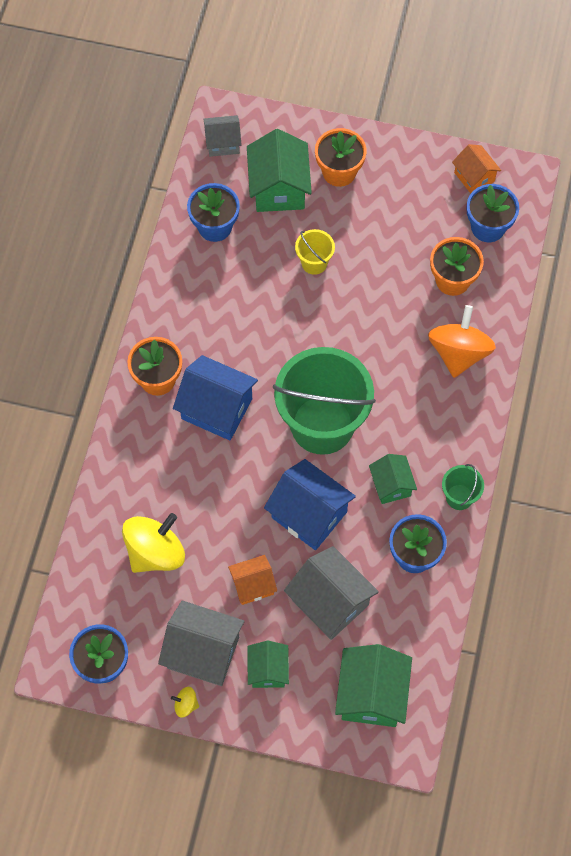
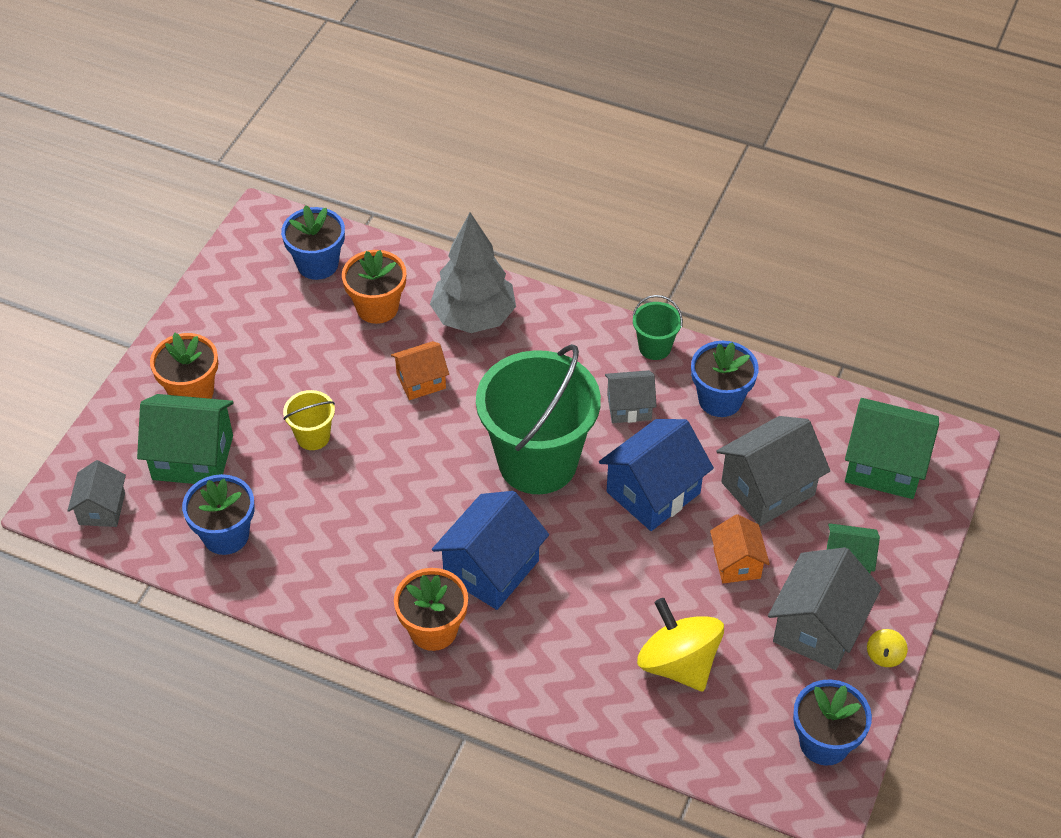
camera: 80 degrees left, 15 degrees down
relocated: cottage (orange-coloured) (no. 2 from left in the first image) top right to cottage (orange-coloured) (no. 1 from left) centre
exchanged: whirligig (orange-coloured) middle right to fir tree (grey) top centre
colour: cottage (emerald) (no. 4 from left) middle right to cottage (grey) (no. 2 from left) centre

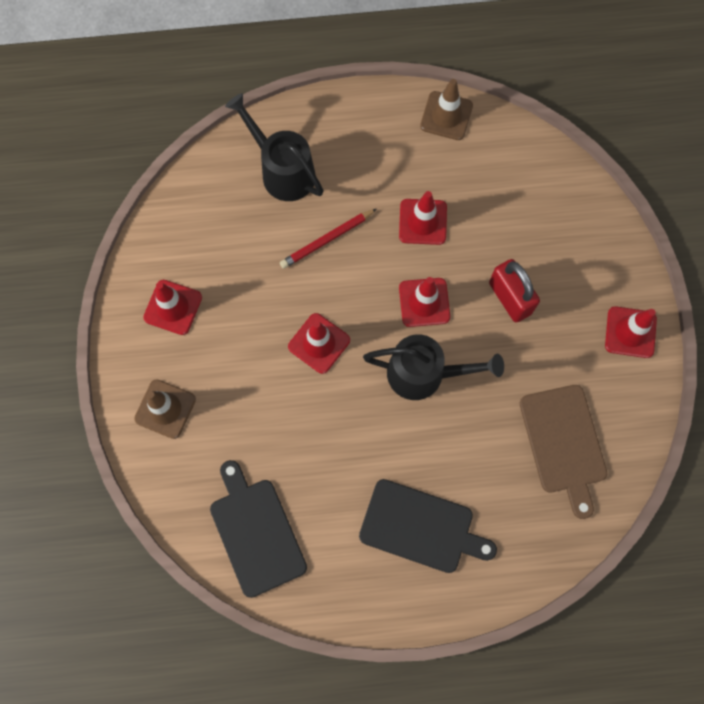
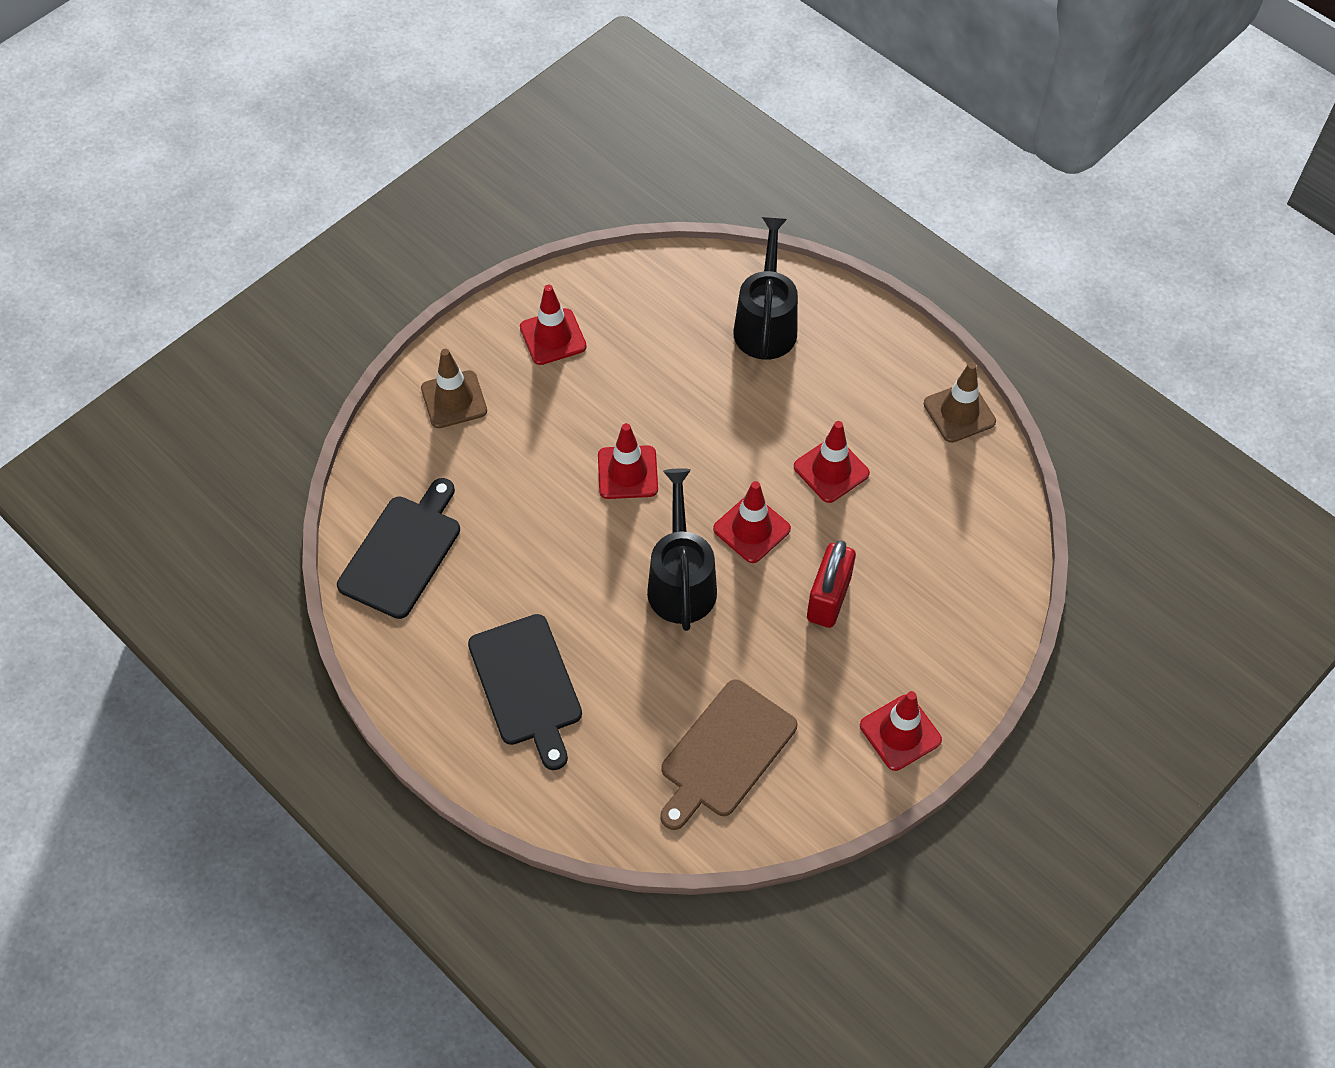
camera: 50 degrees right, 15 degrees down
missing: wooden pencil (scarlet) centre
spun: watering pot (jet-black) (no. 2 from left in the first image) centre = centre 150 degrees counterclockwise

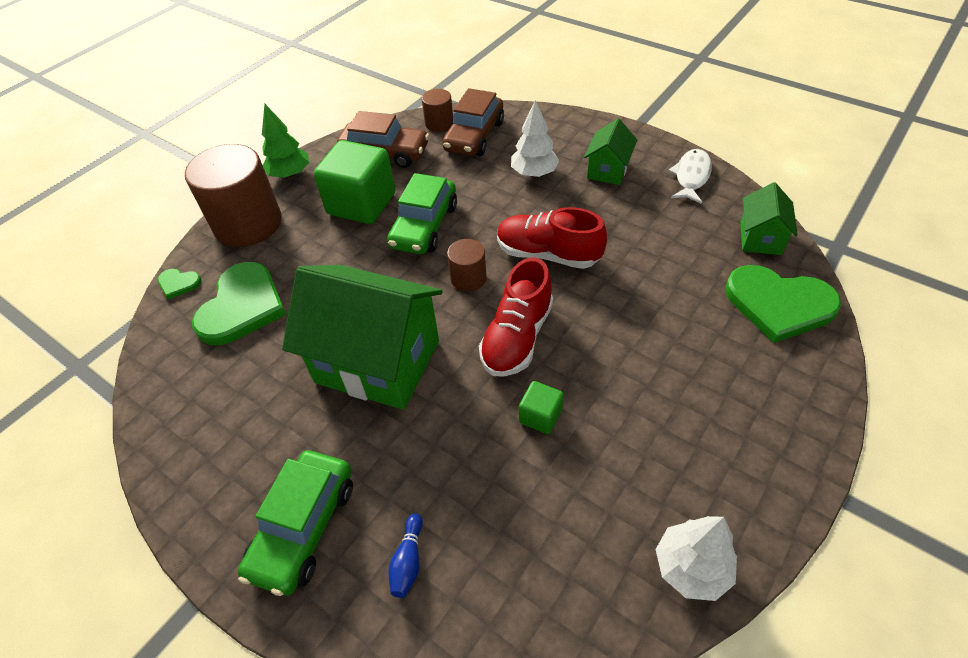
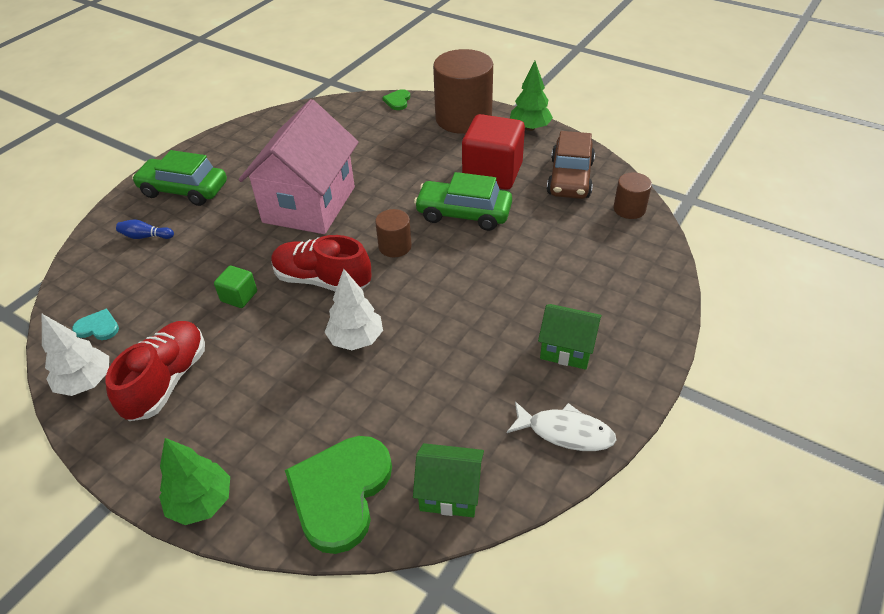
camera: 85 degrees right, 5 degrees down
missing: heart shape (emerald) (no. 2 from left) middle left; automobile (dark brown) (no. 2 from left) top centre
appeared: heart shape (teal) middle left; fir tree (emerald) (no. 1 from left) bottom left
relocated: sneaker (scarlet) (no. 2 from left in the first image) centre to sneaker (scarlet) (no. 1 from left) middle left; fir tree (white) (no. 1 from left in the first image) top centre to fir tree (white) (no. 2 from left) centre
colour: cottage (emerald) (no. 1 from left) centre to cottage (pink) top centre; cube (emerald) (no. 1 from left) top centre to cube (scarlet) top centre

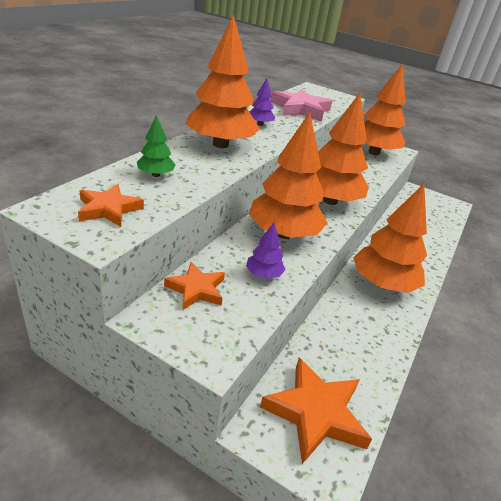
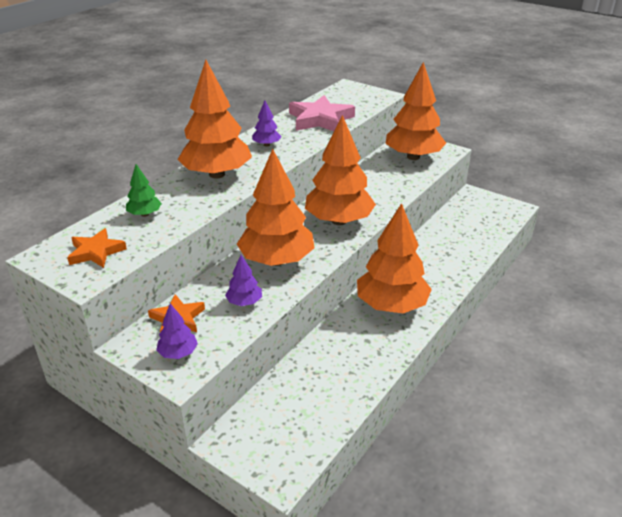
camera: 10 degrees right, 0 degrees up
missing: five-pointed star (orange-coloured) (no. 3 from left) bottom centre
appeared: fir tree (purple) (no. 1 from left) middle left

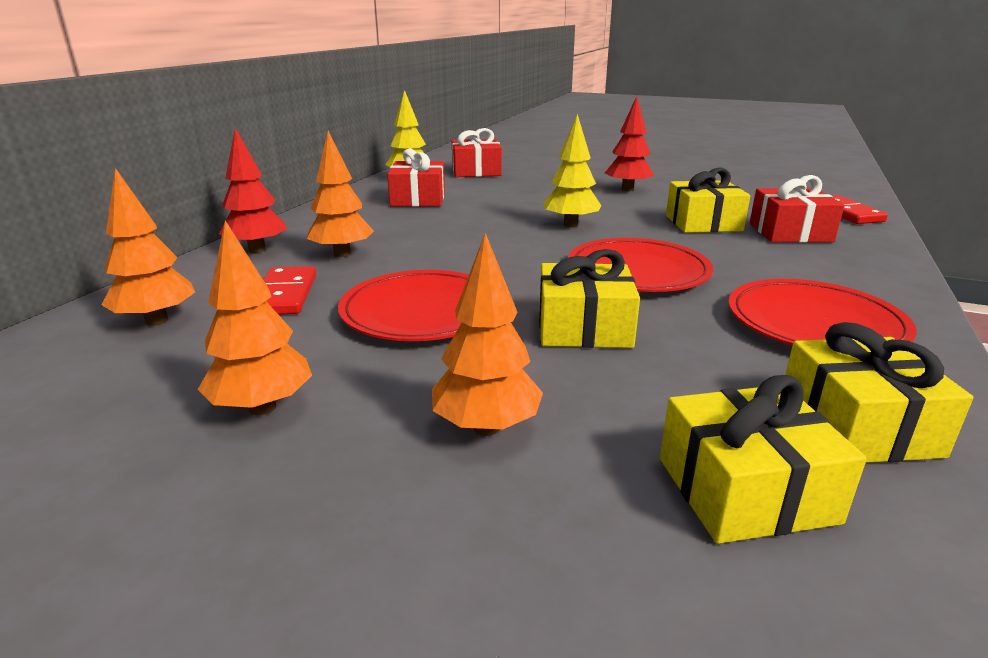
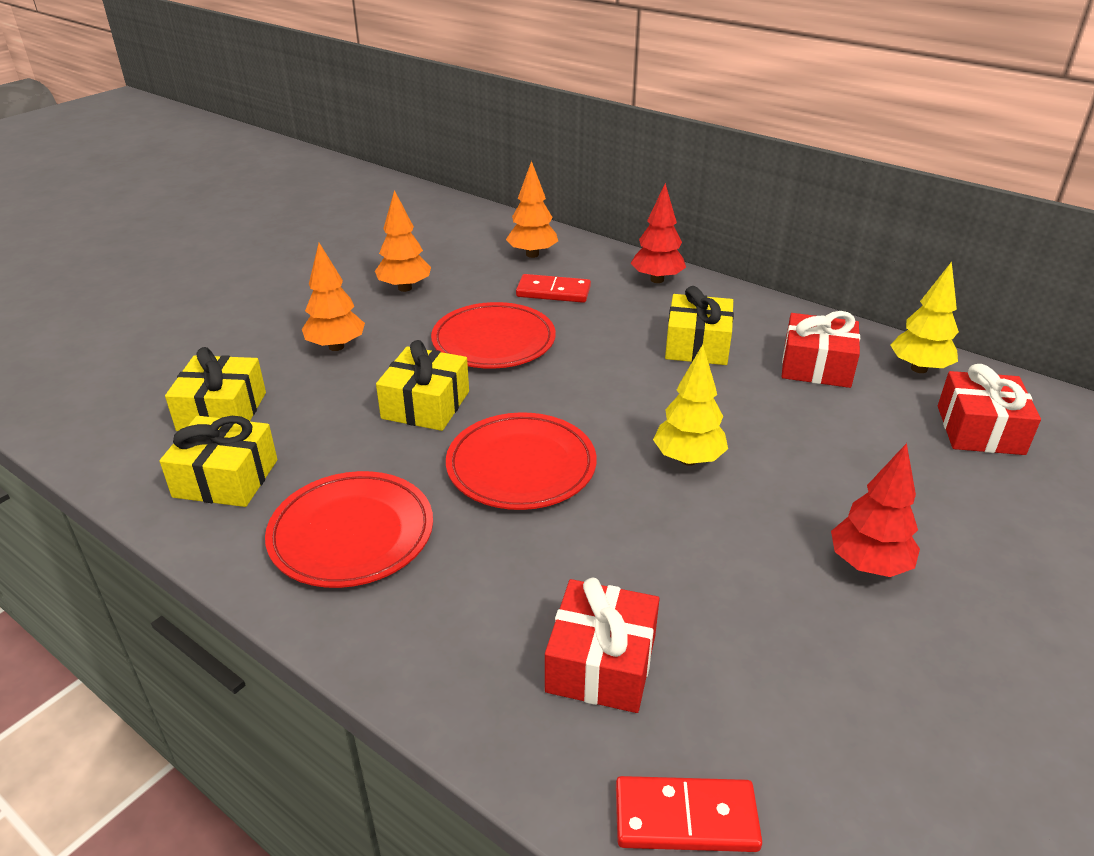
camera: 105 degrees right, 10 degrees up
missing: fir tree (orange-coloured) (no. 3 from left) top centre
relocated: wrapped gift (bright yellow) (no. 2 from left in the first image) top right to wrapped gift (bright yellow) (no. 4 from left) centre

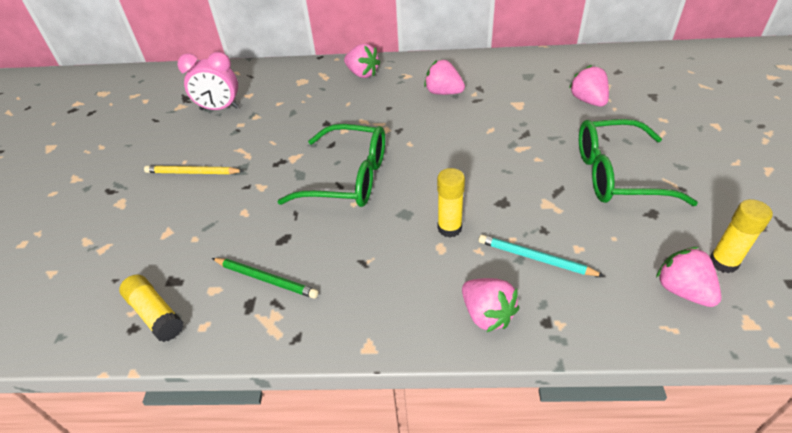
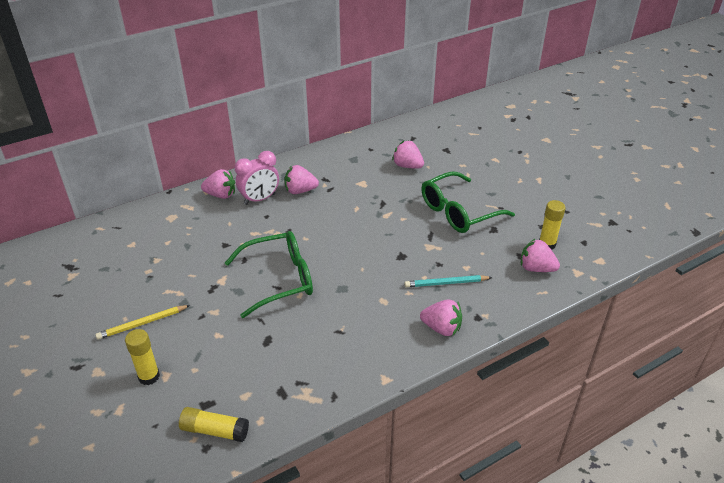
camera: 35 degrees left, 5 degrees down
missing: wooden pencil (emerald) centre
relocated: alarm clock (pink) top left to centre; glue stick (bright yellow) (no. 2 from left in the first image) centre to glue stick (bright yellow) (no. 1 from left) bottom left

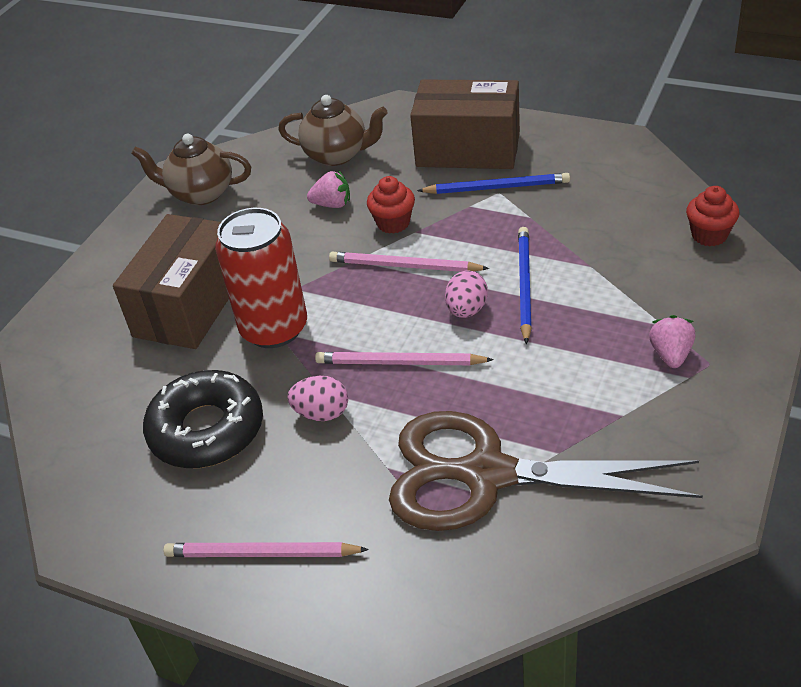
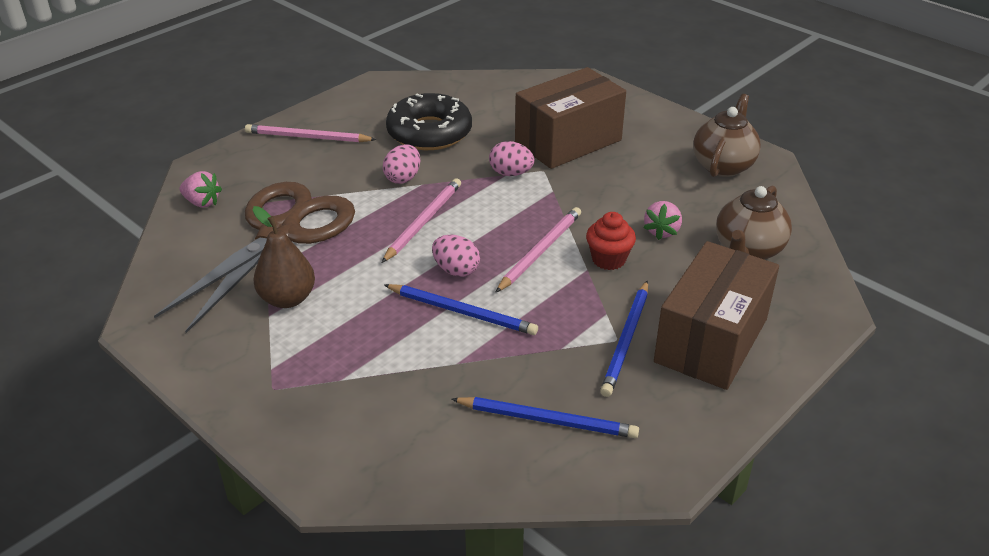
camera: 105 degrees right, 5 degrees down
missing: muffin (scarlet) (no. 2 from left) top right
appeared: pear (dark brown) middle left; wooden pencil (blue) (no. 2 from left) bottom centre
relocated: berry (pink) (no. 2 from left in the first image) middle right to berry (pink) (no. 1 from left) middle left
exchanged: soda can (scarlet) middle left to egg (pink) (no. 3 from left) top centre
spun: package (dark brown) (no. 1 from left) middle left = top centre 75 degrees counterclockwise; wooden pencil (pink) (no. 1 from left) bottom left = top left 105 degrees counterclockwise

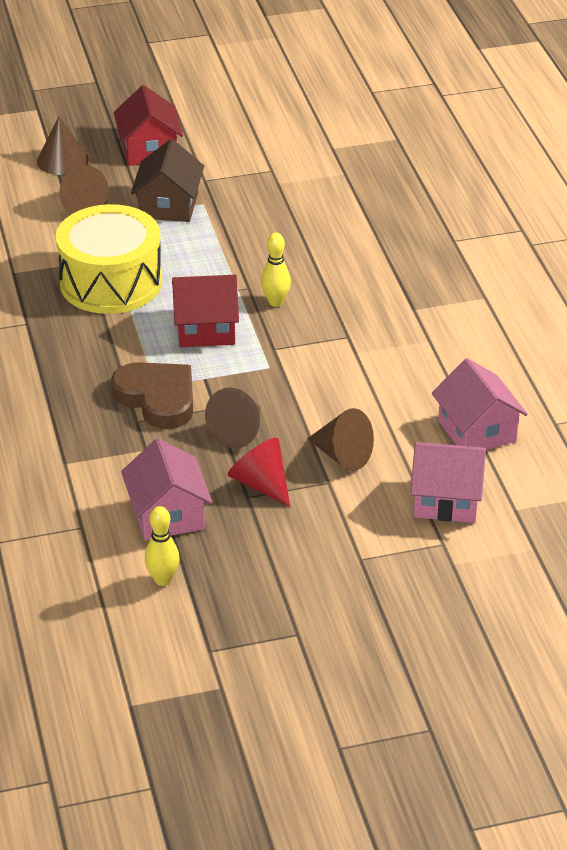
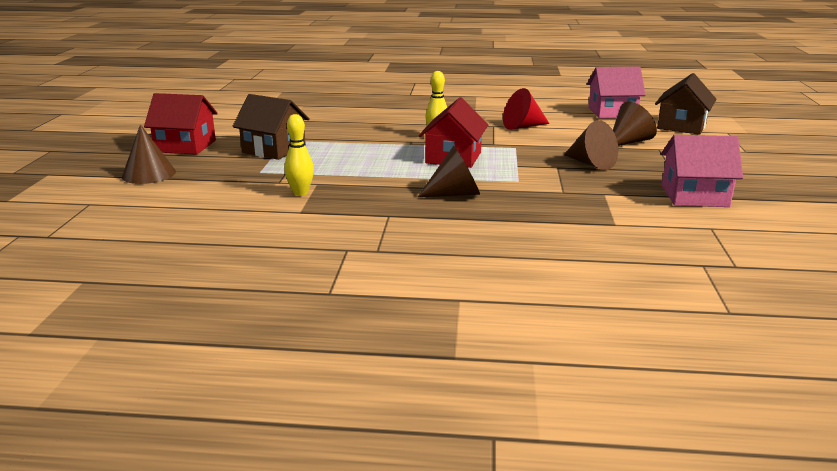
camera: 70 degrees left, 15 degrees down
missing: snare drum (bright yellow) top left; heart shape (dark brown) middle left
relocated: cone shape (dark brown) (no. 2 from left) top left to centre; tenpin (bright yellow) (no. 1 from left) middle left to top centre; cone shape (scarlet) centre to top centre
colour: cottage (pink) (no. 2 from left) middle right to cottage (dark brown) (no. 2 from left) top right

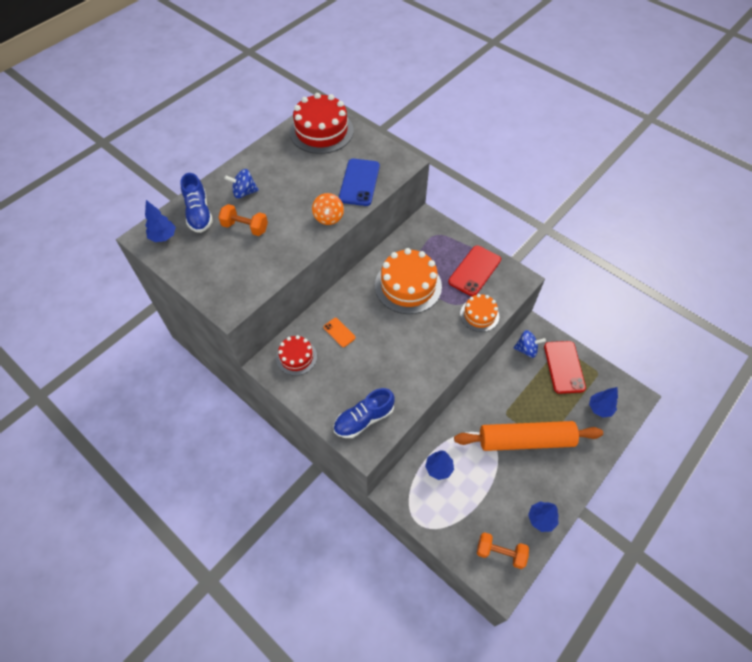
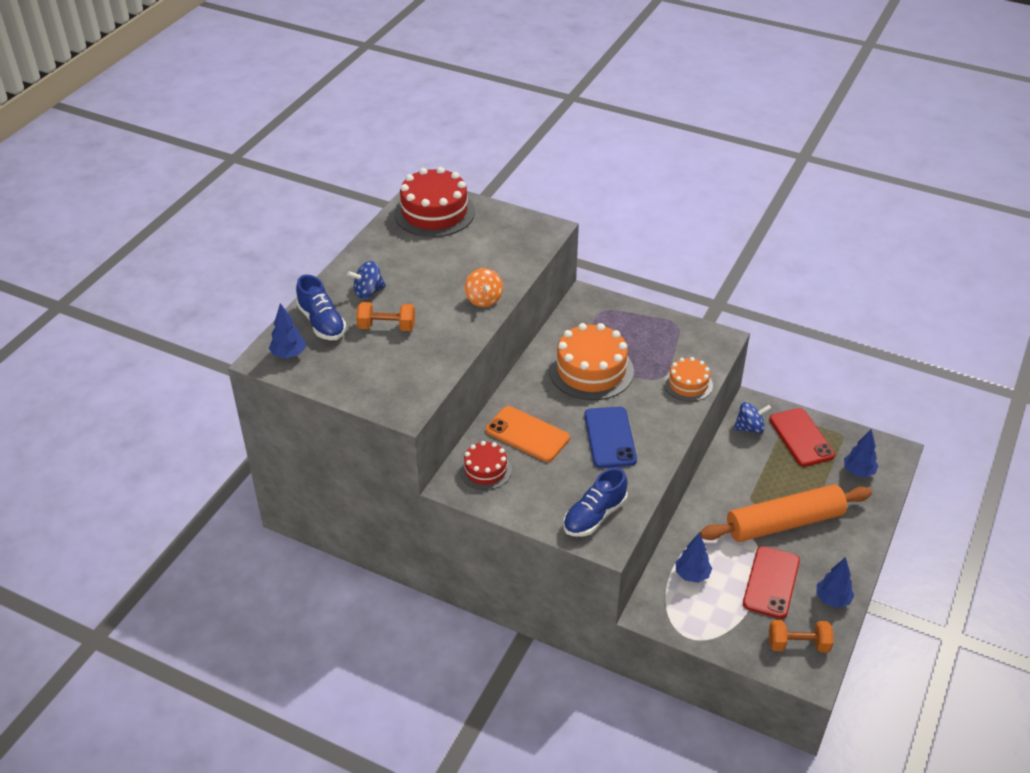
camera: 15 degrees left, 15 degrees down
relocated: phone (blue) top centre to centre; phone (scarlet) (no. 1 from left) centre to bottom right
size: phone (orange-coloured) centre = centre x1.90

